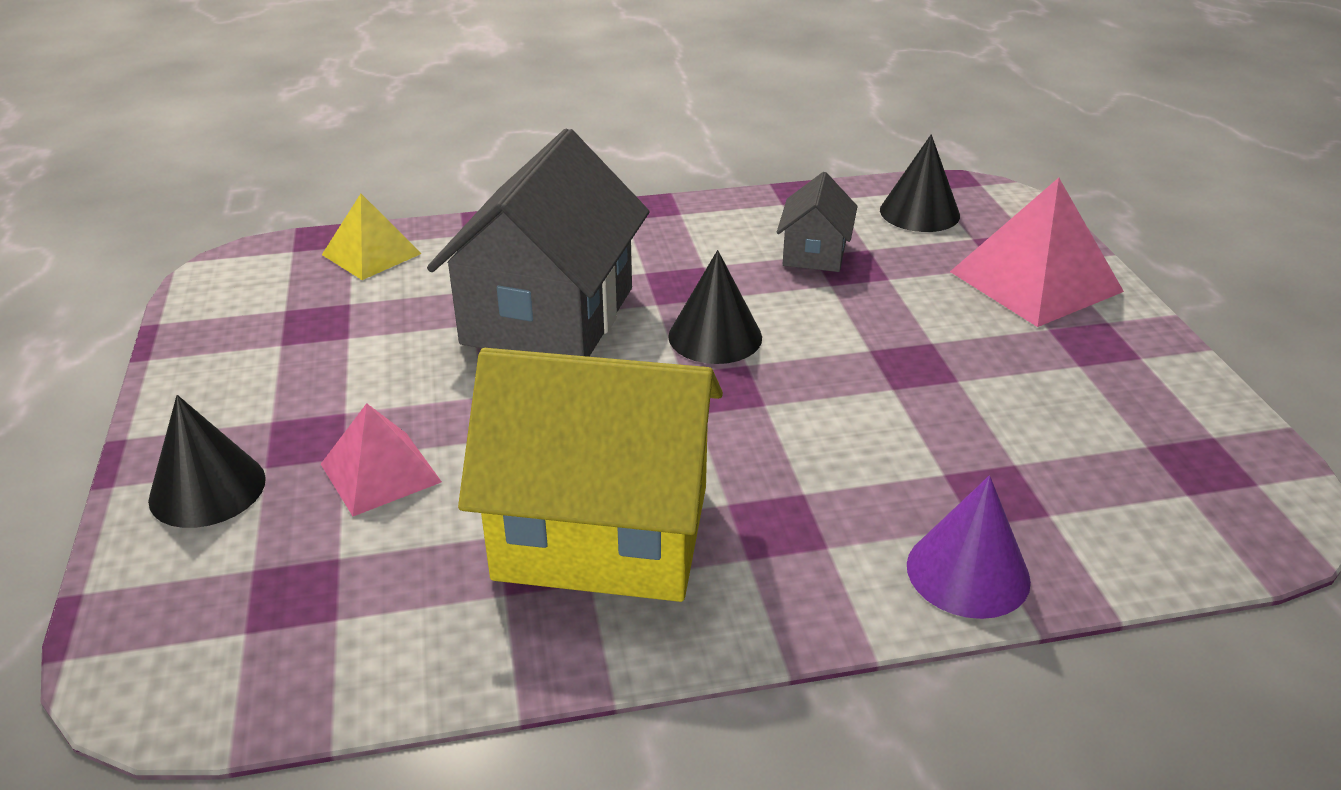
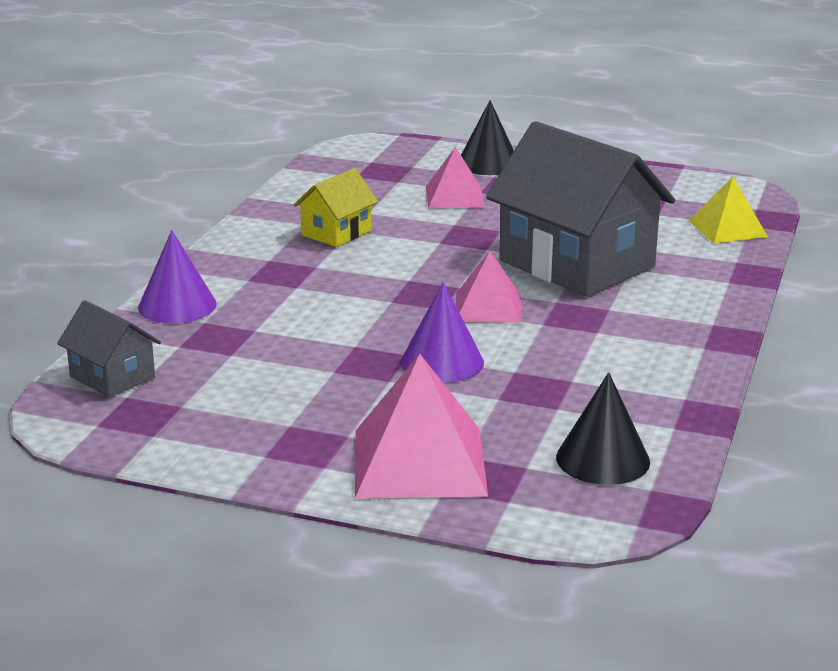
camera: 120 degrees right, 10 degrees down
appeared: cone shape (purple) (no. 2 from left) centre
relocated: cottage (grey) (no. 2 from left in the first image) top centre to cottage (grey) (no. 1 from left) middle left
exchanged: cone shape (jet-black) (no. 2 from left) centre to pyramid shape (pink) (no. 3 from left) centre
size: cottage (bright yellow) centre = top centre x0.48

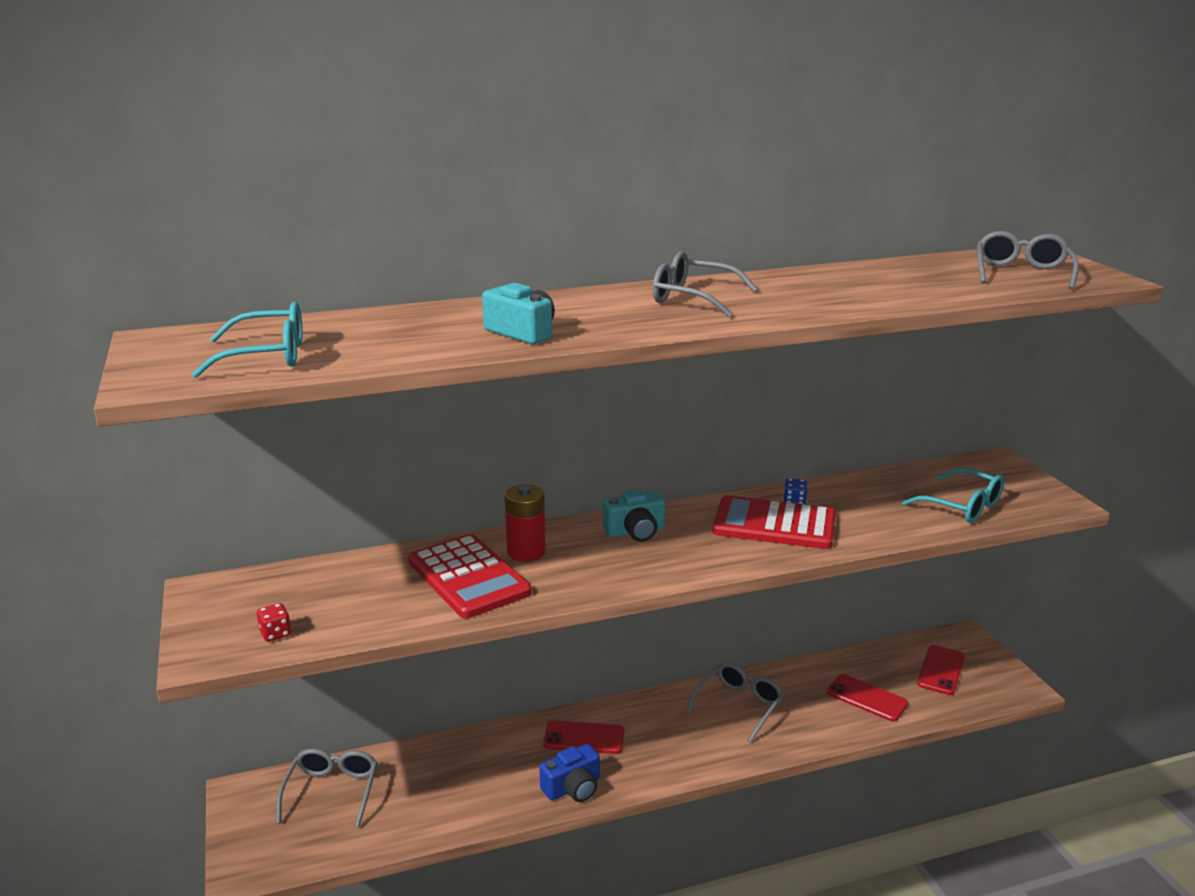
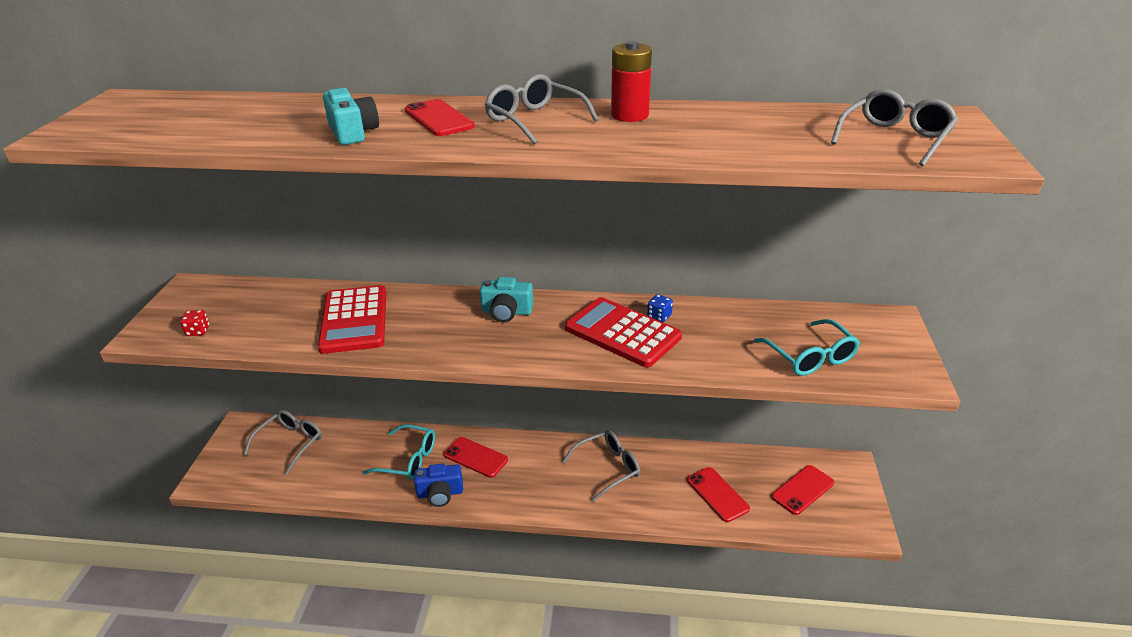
camera: 25 degrees right, 10 degrees up
appeared: phone (scarlet) (no. 1 from left) top centre
relocated: spectacles (teal) (no. 1 from left) middle left to bottom centre; power cell (scarlet) centre to top centre

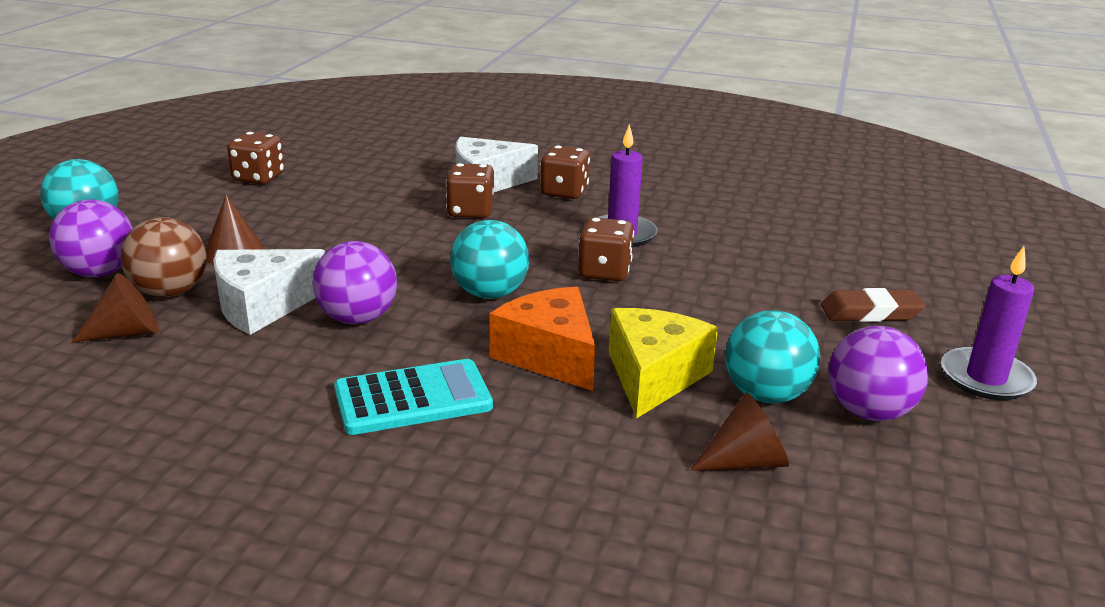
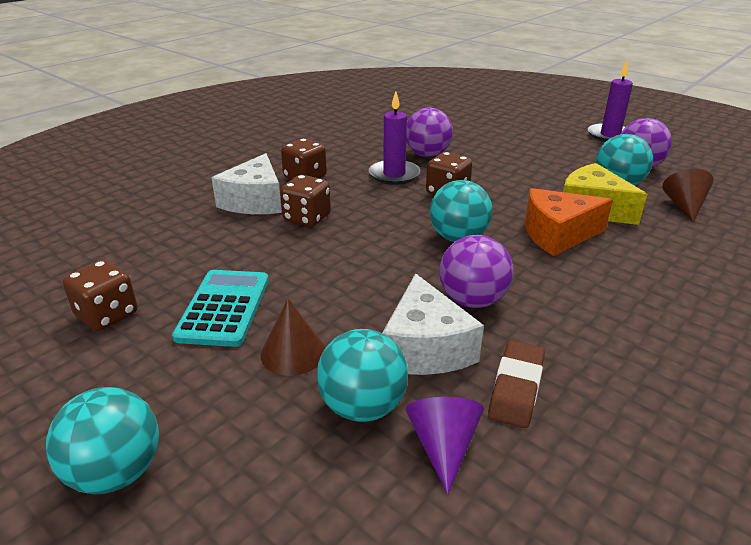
camera: 65 degrees left, 5 degrees up
relocated: play ball (purple) (no. 1 from left) middle left to top centre; adding machine (teal) centre to middle left; gum eraser (dark brown) middle right to bottom right
colour: cone shape (dark brown) (no. 1 from left) middle left to cone shape (purple) bottom centre; play ball (dark brown) middle left to play ball (teal) (no. 2 from left) bottom centre

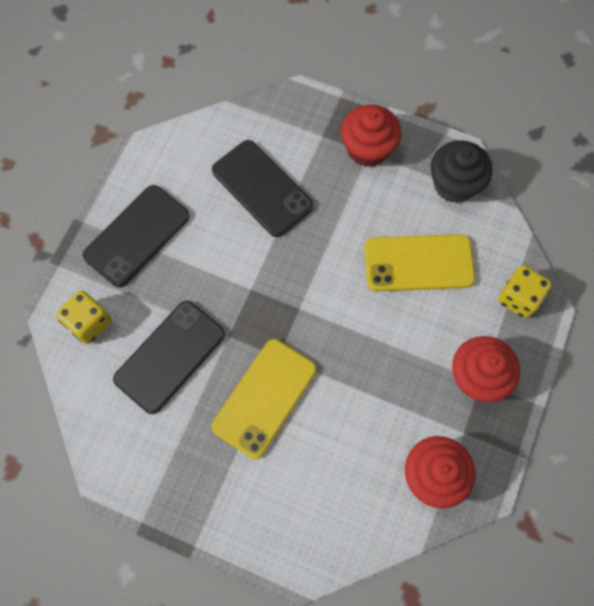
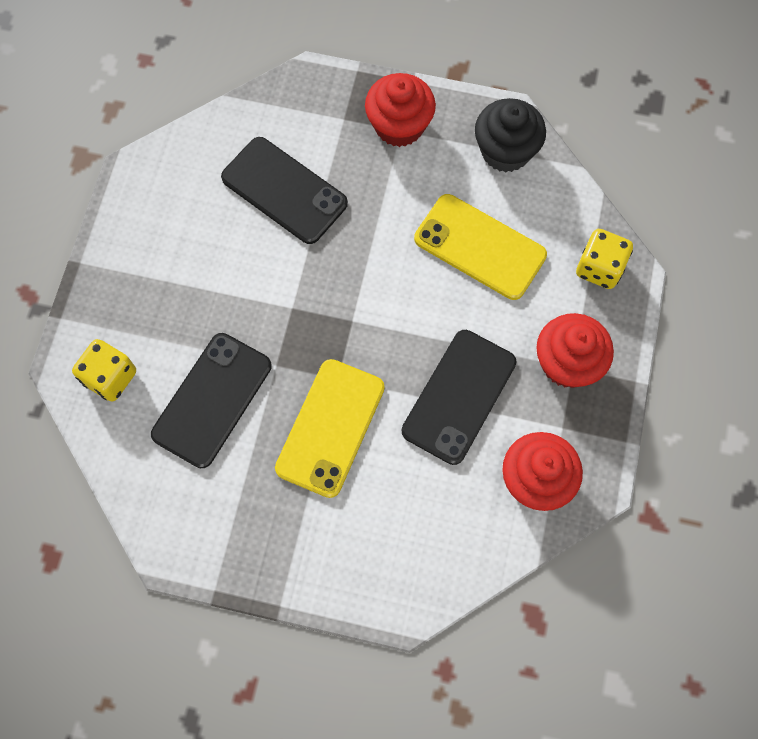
camera: 10 degrees left, 0 degrees up
relocated: phone (jet-black) (no. 1 from left in the first image) middle left to phone (jet-black) (no. 3 from left) centre
spun: phone (bright yellow) (no. 2 from left) middle right = centre 45 degrees clockwise

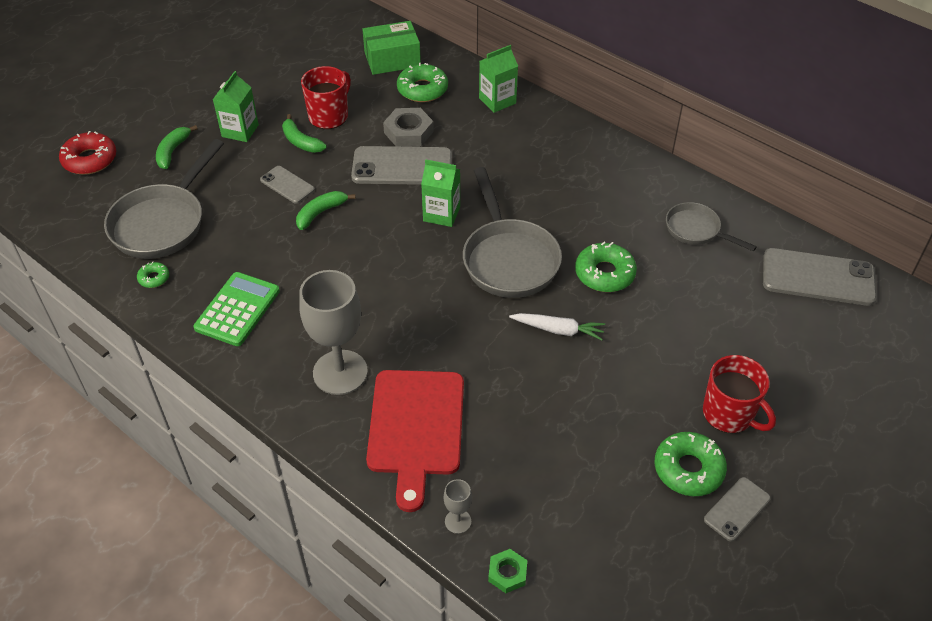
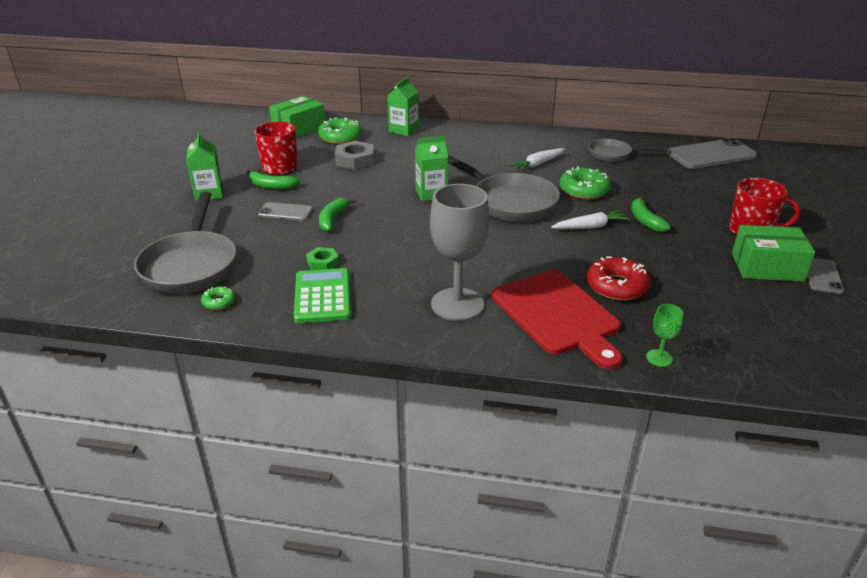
camera: 30 degrees left, 15 degrees down
missing: phone (grey) (no. 2 from left) top centre
appeared: carrot (white) (no. 1 from left) top centre
relocated: glazed donut (scarlet) top left to middle right; banana fruit (emerald) (no. 1 from left in the first image) top left to banana fruit (emerald) (no. 3 from left) middle right; hex nut (emerald) bottom centre to centre
exchanged: glazed donut (emerald) (no. 4 from left) bottom right to package (emerald) (no. 2 from left) middle right
colour: goblet (grey) (no. 2 from left) bottom centre to goblet (emerald) middle right

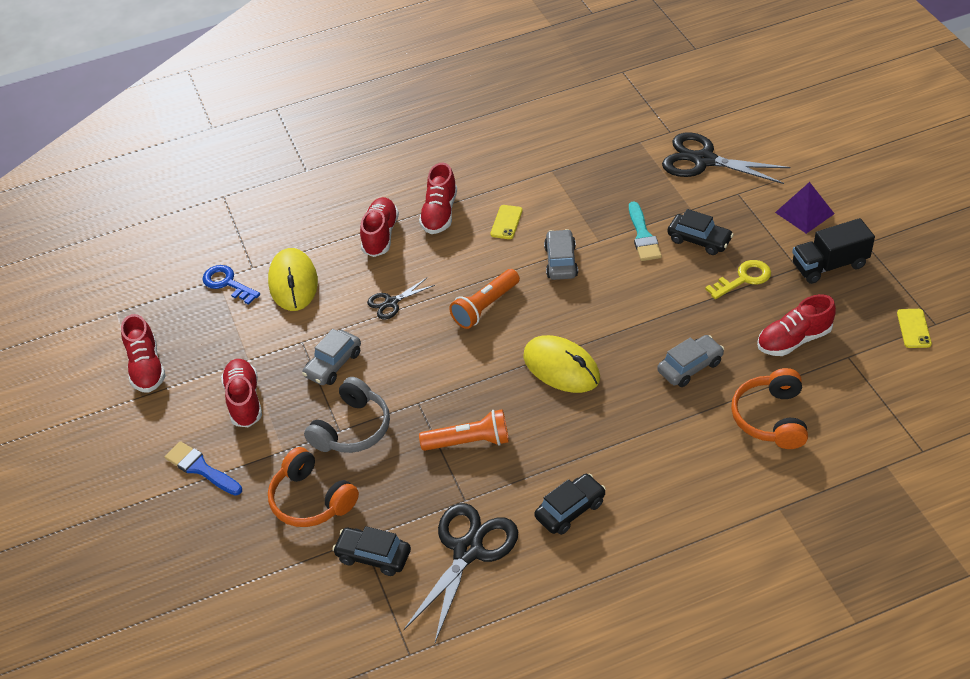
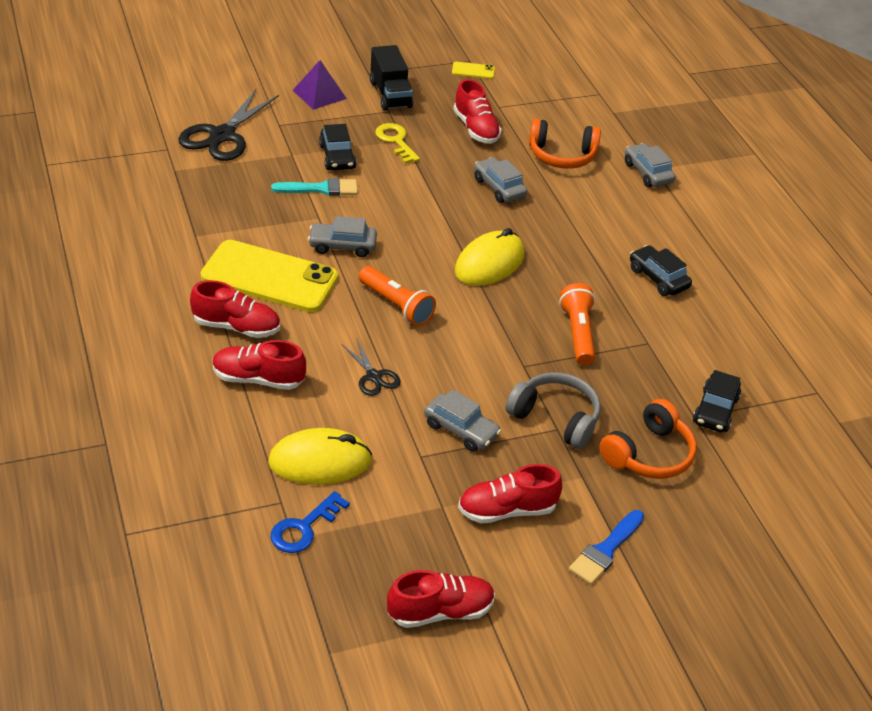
camera: 95 degrees left, 5 degrees down
missing: pair of scissors (jet-black) (no. 2 from left) bottom centre
appeared: automobile (grey) (no. 4 from left) top right
spun: automobile (jet-black) (no. 3 from left in the first image) middle right = top centre 135 degrees clockwise
size: phone (bright yellow) (no. 1 from left) top centre = middle left x2.47

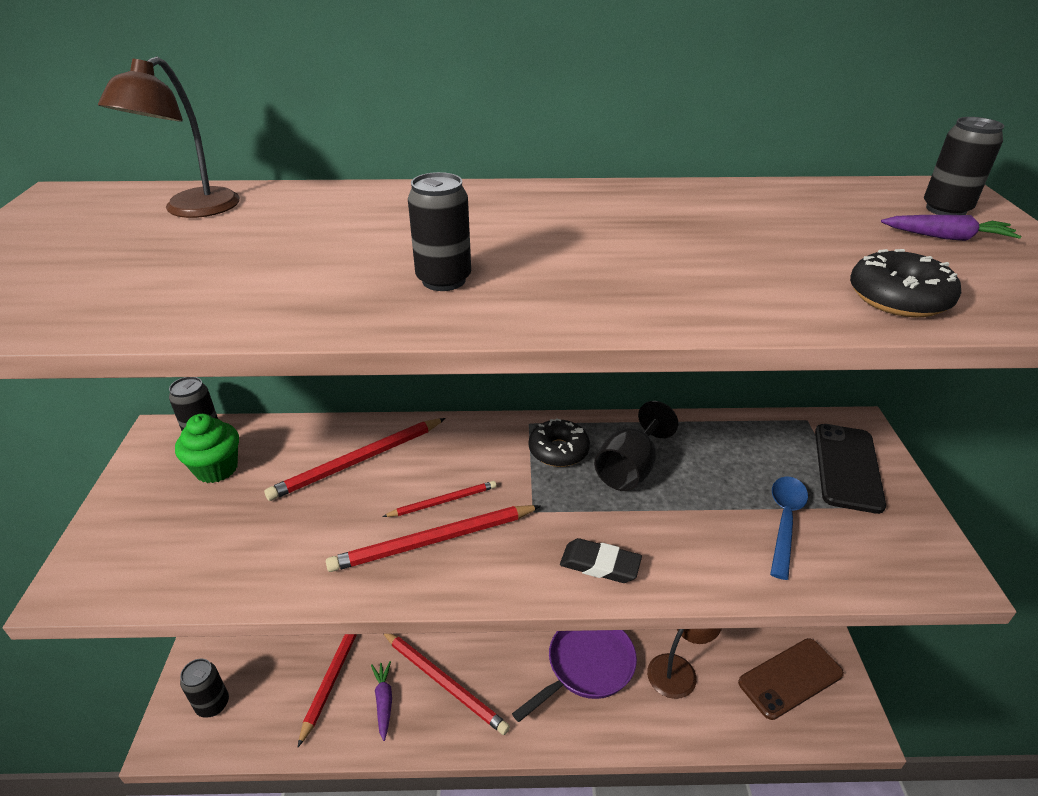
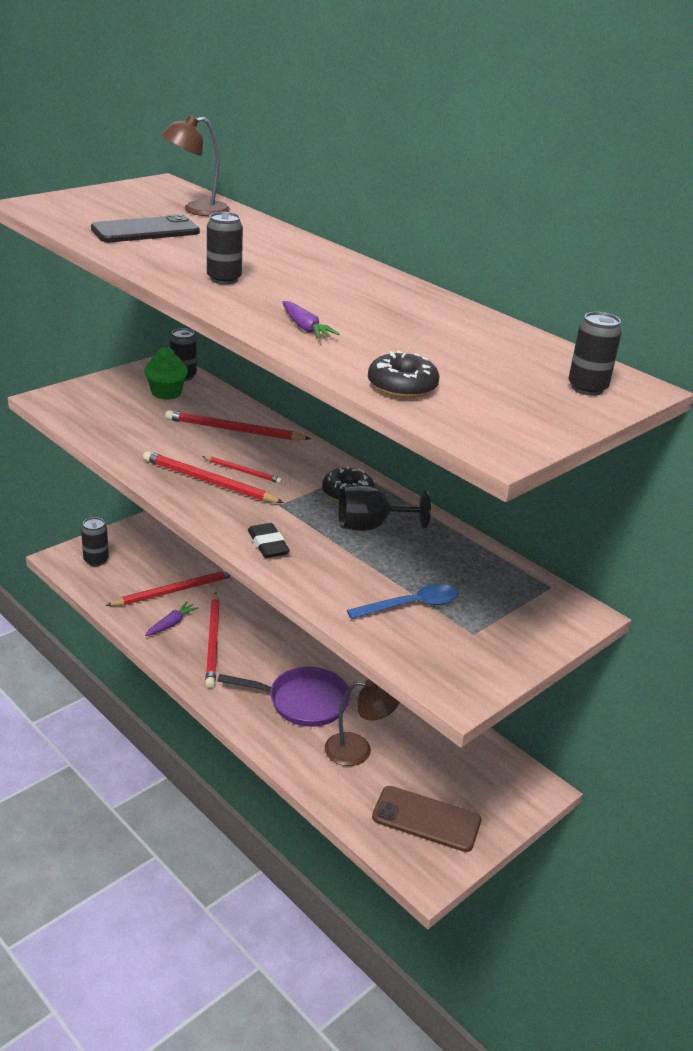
camera: 45 degrees right, 5 degrees down
relocated: phone (jet-black) middle right to top left; carrot (purple) (no. 2 from left) top right to top centre

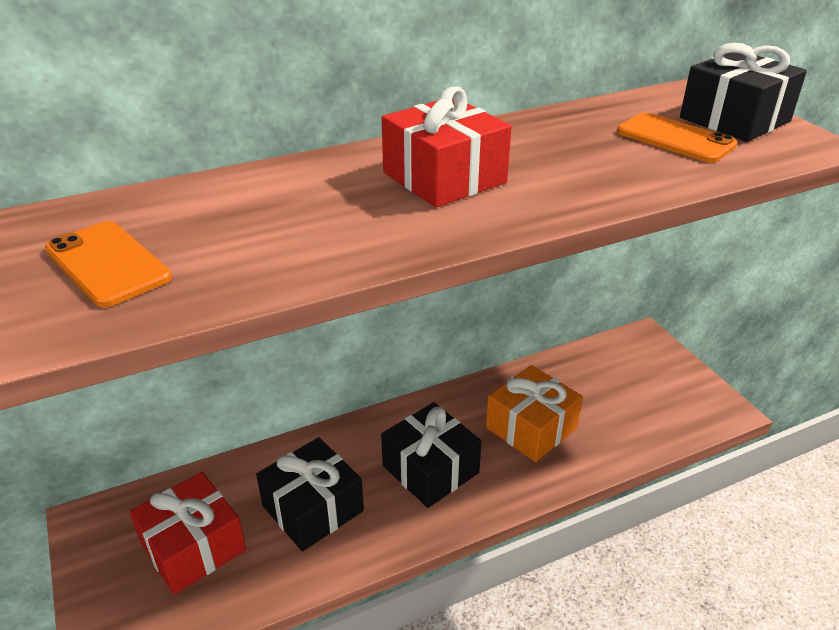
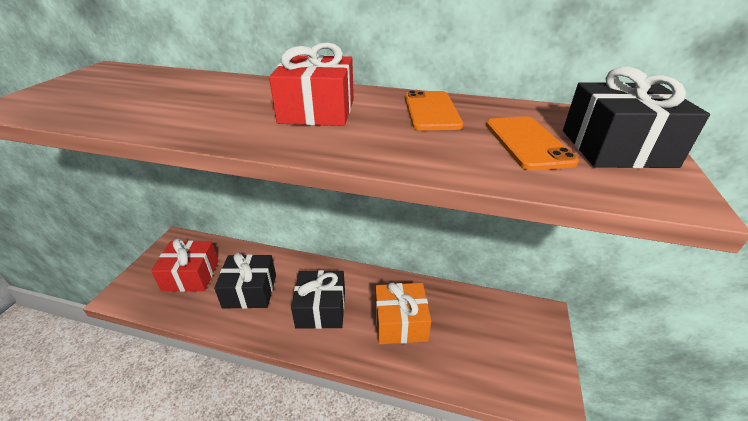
camera: 40 degrees right, 0 degrees up
relocated: phone (orange-coloured) (no. 1 from left) middle left to top centre

